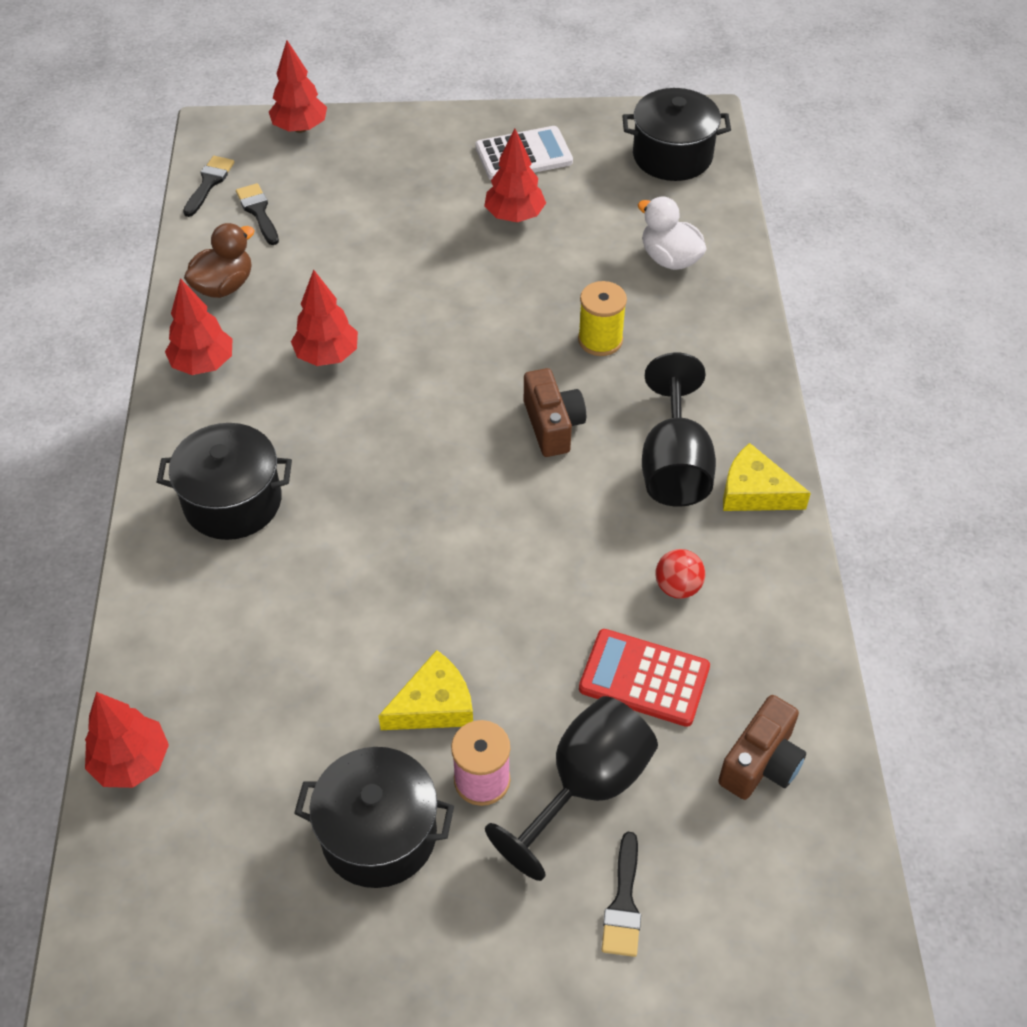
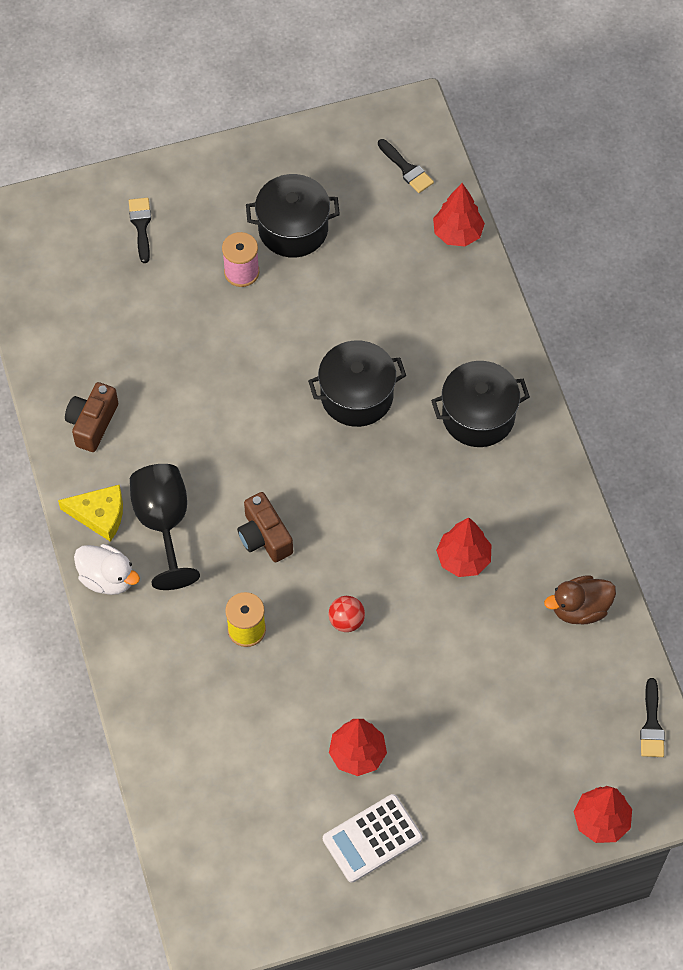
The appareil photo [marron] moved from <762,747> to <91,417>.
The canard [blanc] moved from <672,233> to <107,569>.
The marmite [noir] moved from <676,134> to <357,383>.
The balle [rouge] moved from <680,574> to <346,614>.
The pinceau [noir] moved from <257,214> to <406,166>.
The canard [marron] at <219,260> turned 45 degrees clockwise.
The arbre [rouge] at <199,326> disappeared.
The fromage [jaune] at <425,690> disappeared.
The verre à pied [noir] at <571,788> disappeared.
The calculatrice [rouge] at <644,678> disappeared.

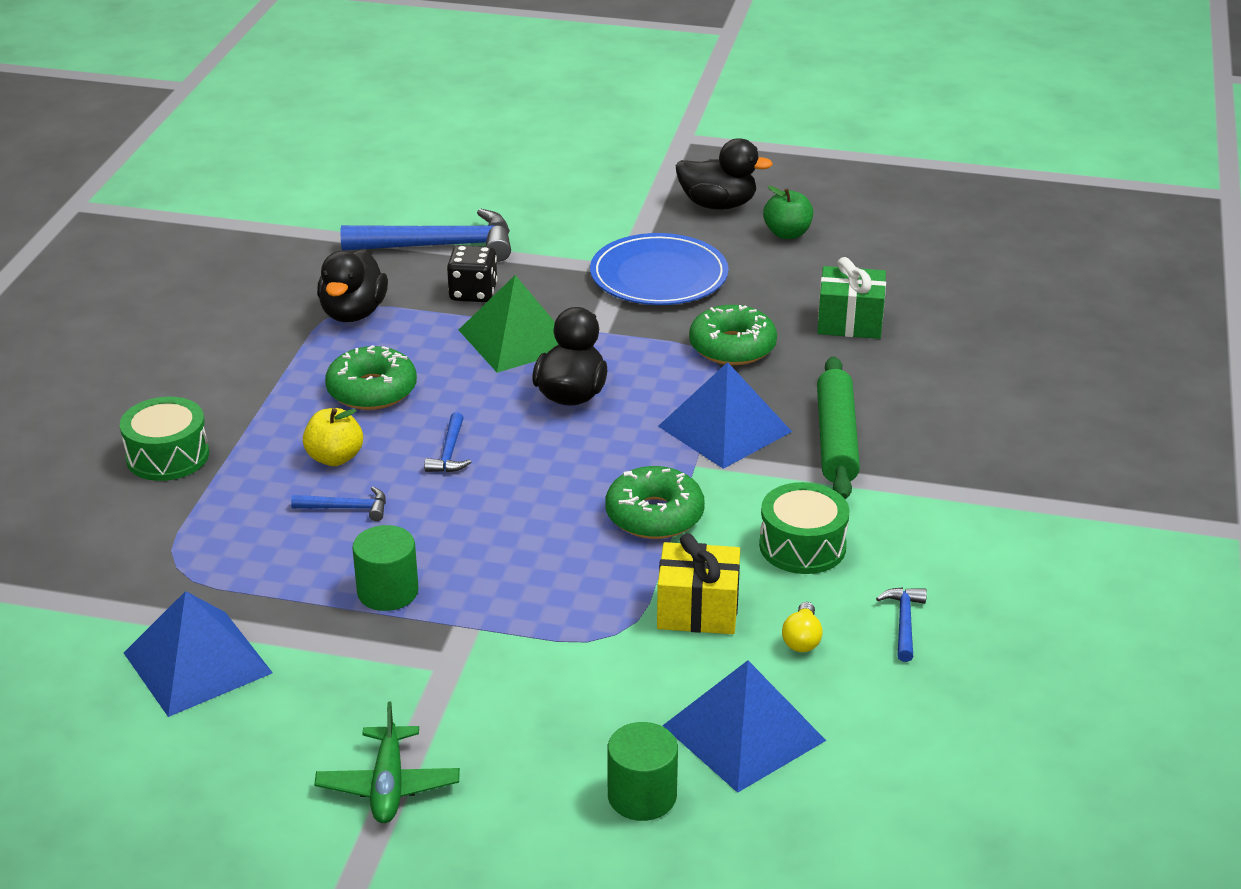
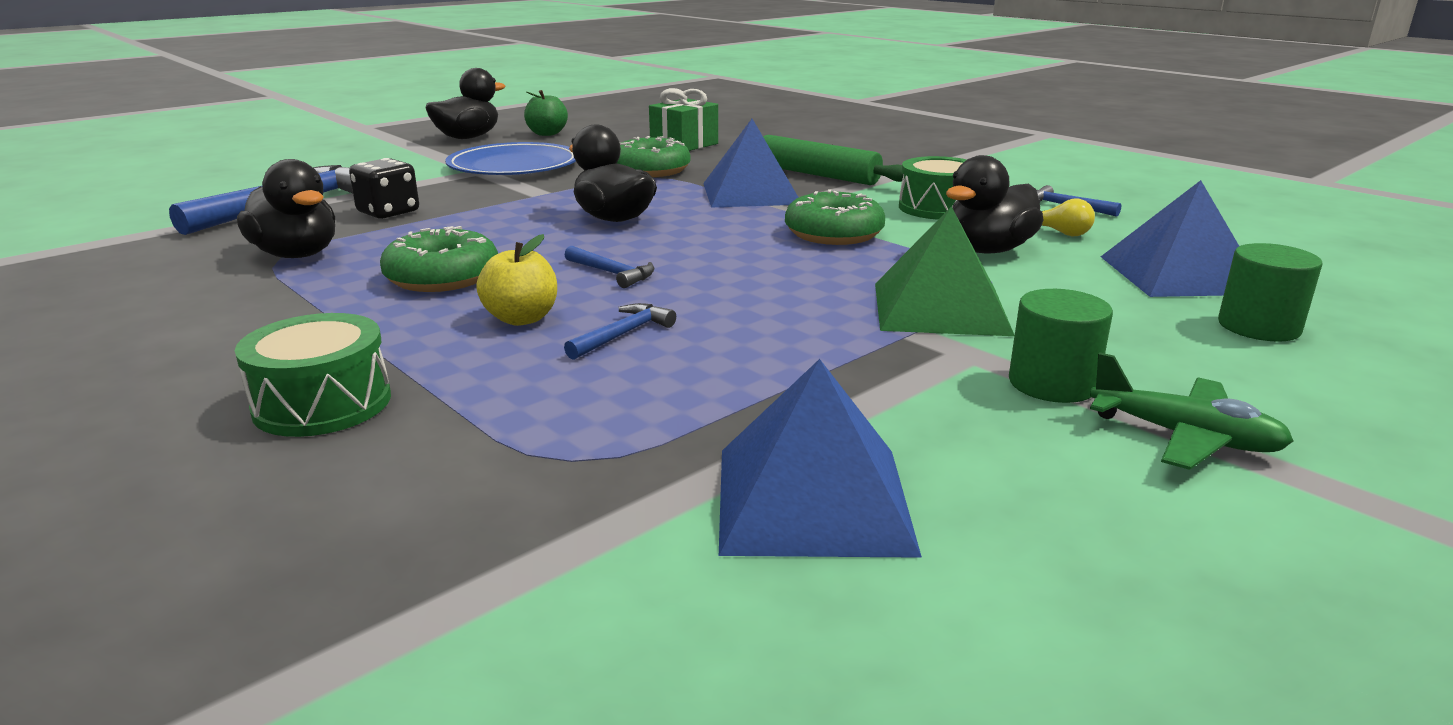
The pyramide [vert] moved from <509,324> to <945,271>.
The cadeau [jaune] at <698,584> was replaced by the canard [noir] at <995,204>.
The cylindre [vert] moved from <385,568> to <1061,346>.

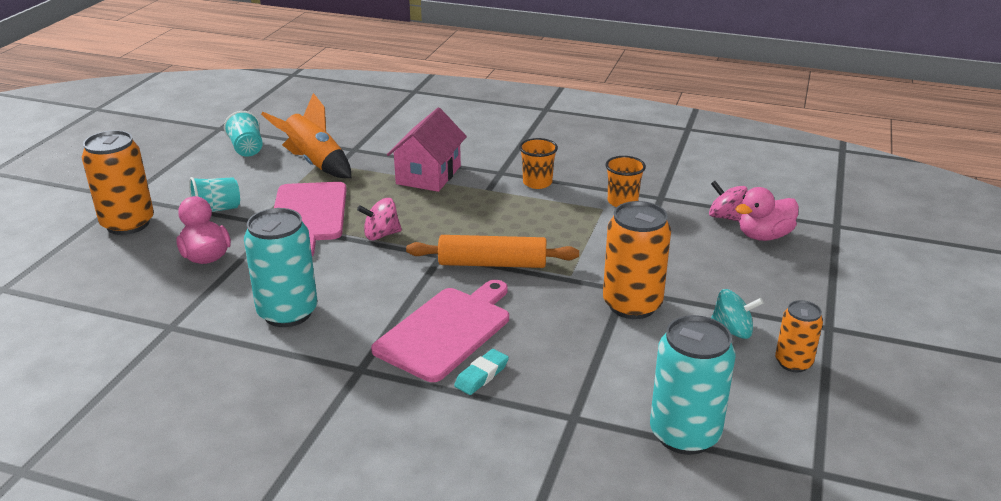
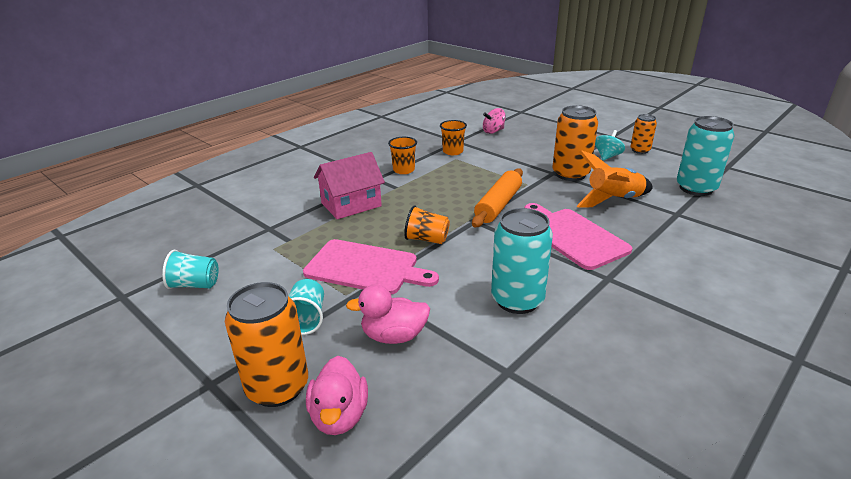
The canard [rose] moved from <767,214> to <337,395>.
The maison [rose] at <427,150> turned 75 degrees counterclockwise.
The toupie [rose] at <379,219> was replaced by the gobelet [orange] at <427,224>.
The fusée [orange] moved from <306,135> to <615,179>.
The gomme [turquoise] at <481,372> disappeared.

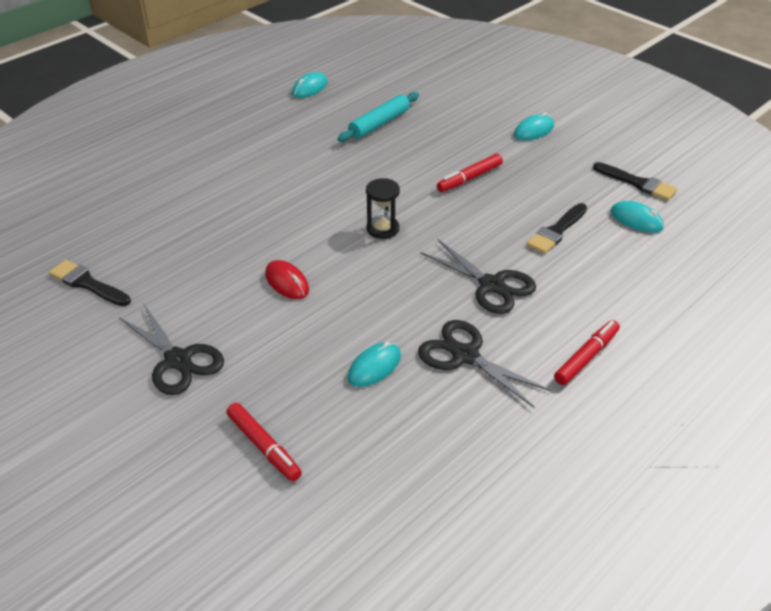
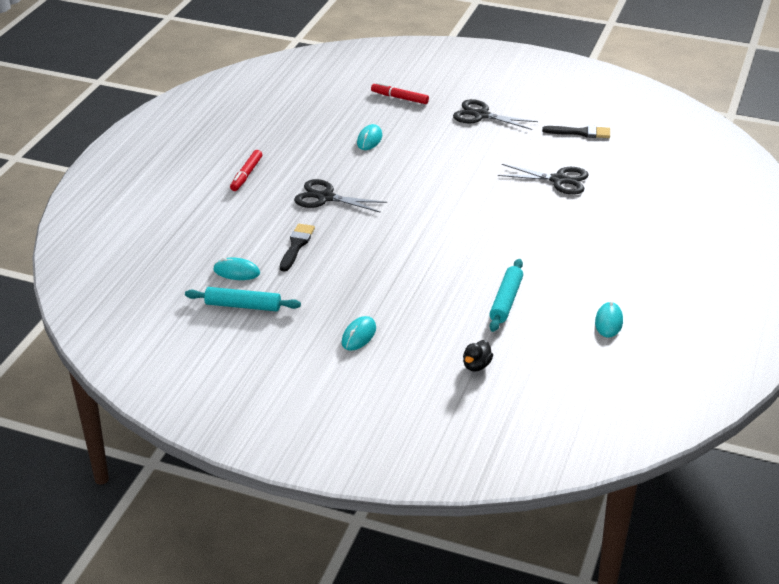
The pinceau [noir] at <635,181> was replaced by the rouleau à pâtisserie [turquoise] at <243,299>.
The canard [noir] at <478,356> appeared.
The ciseaux [noir] moved from <485,364> to <543,179>.
The souris [rouge] at <287,279> disappeared.
The sablier [noir] at <383,208> disappeared.
The feutre [rouge] at <470,173> disappeared.

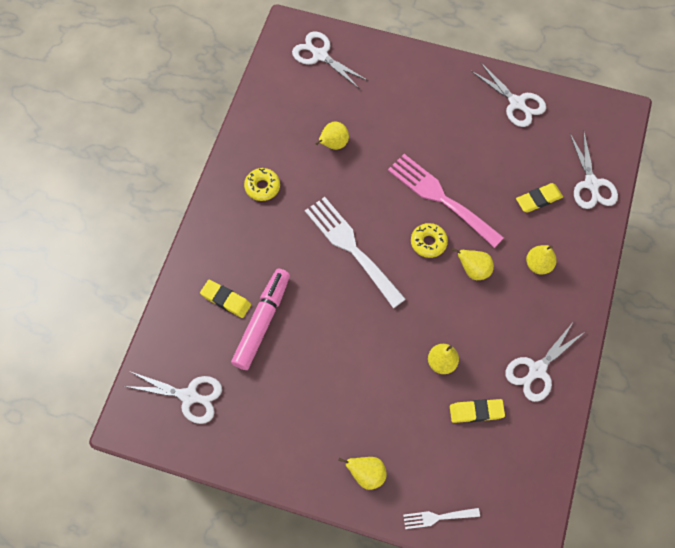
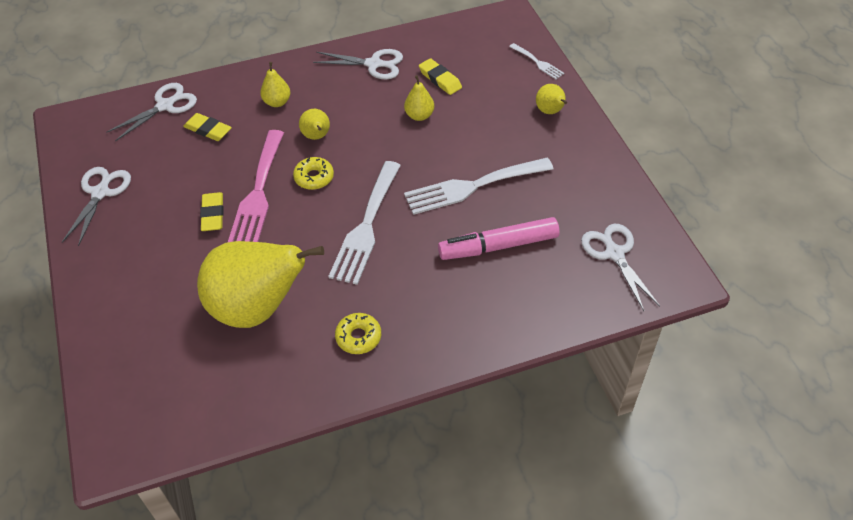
The poire [jaune] at <332,136> changed to 2.40 times the size.
The gomme [jaune] moved from <225,299> to <212,211>.
The fourchette [blanc] at <478,186> appeared.
The ciseaux [blanc] at <330,60> disappeared.

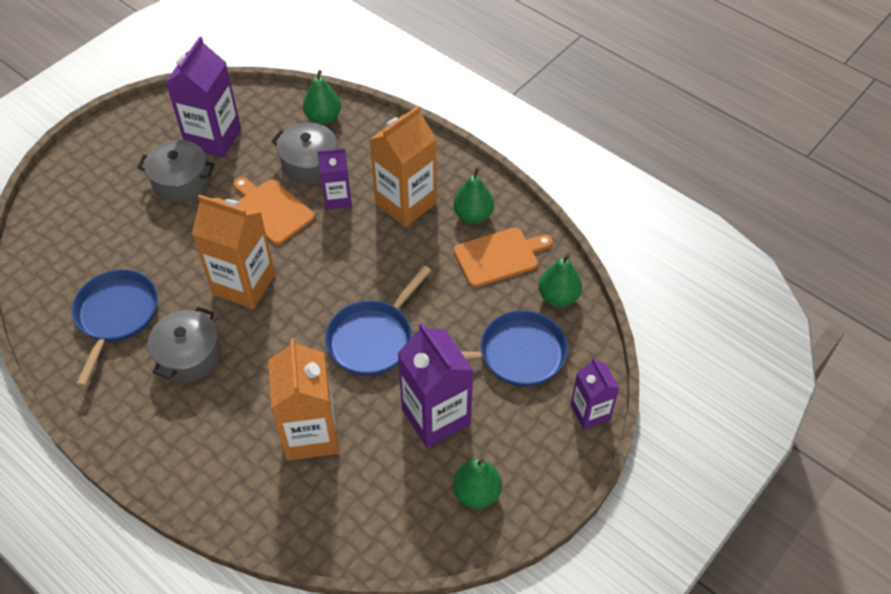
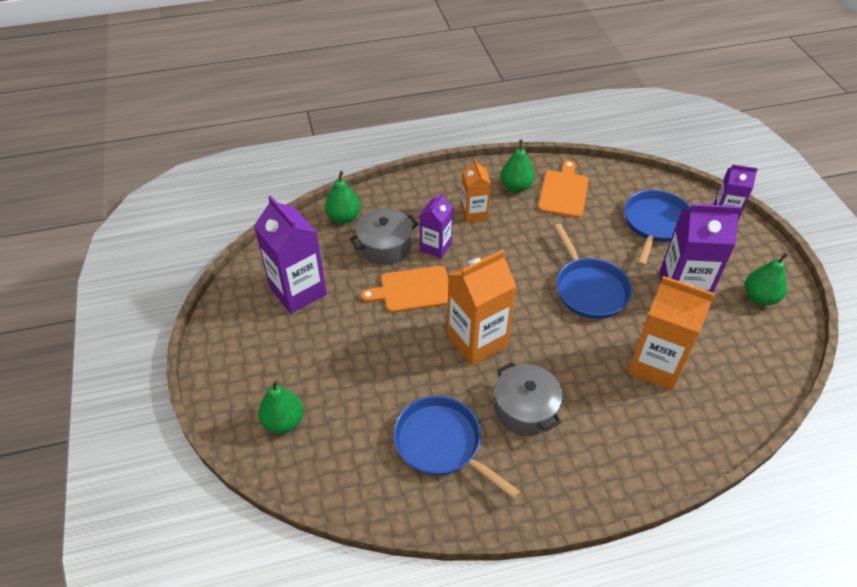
The poire [vert] moved from <560,280> to <281,406>.
The brique de lait [orange] at <403,166> changed to 0.59 times the size.
The marmite [gris] at <176,171> disappeared.

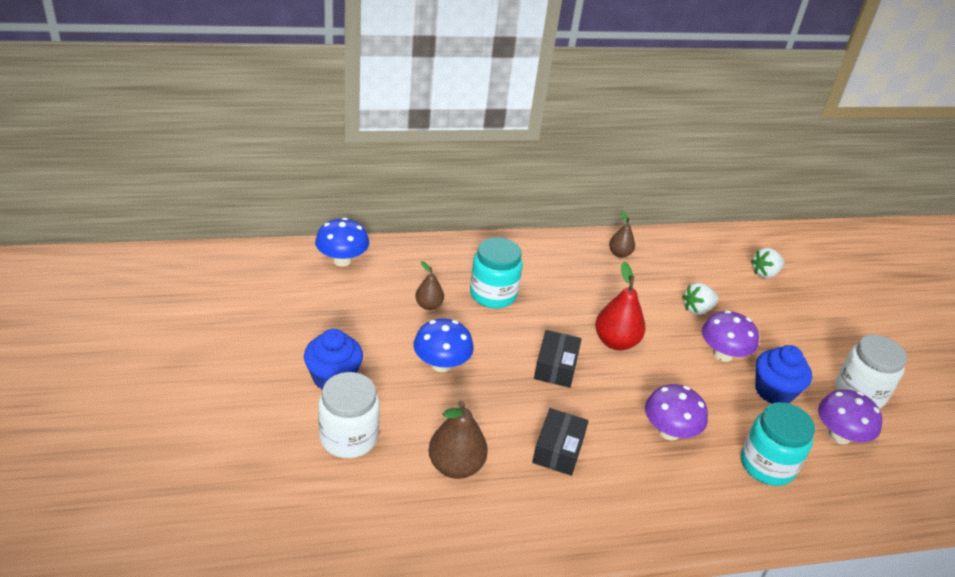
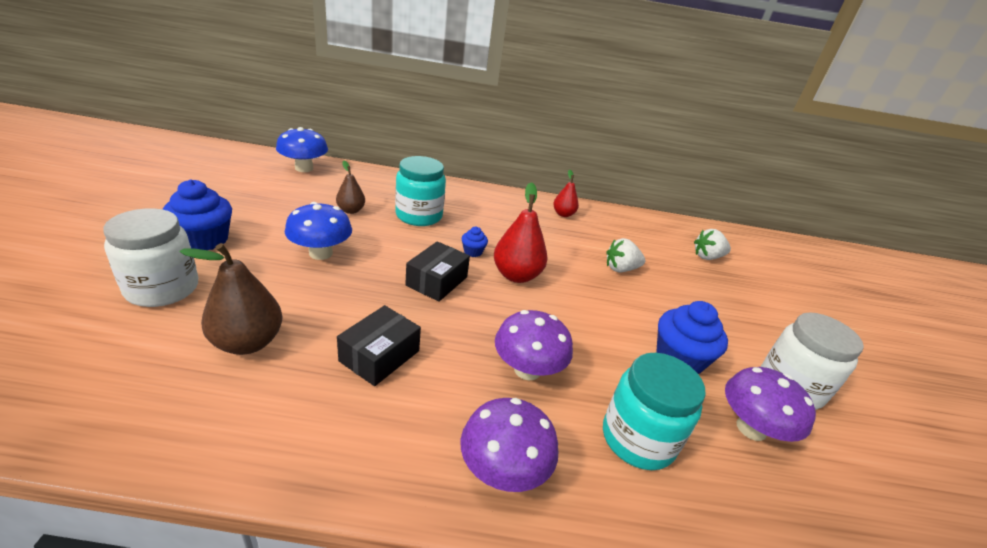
The champignon [violet] moved from <730,336> to <509,445>.
The muffin [bleu] at <475,242> appeared.
The poire [marron] at <622,234> became the poire [rouge] at <566,193>.

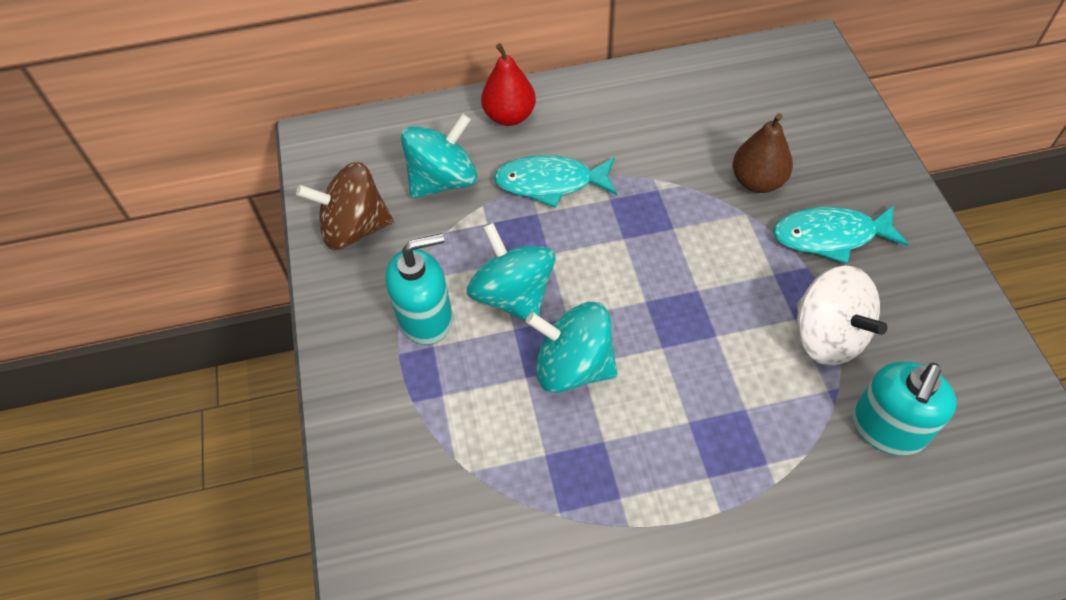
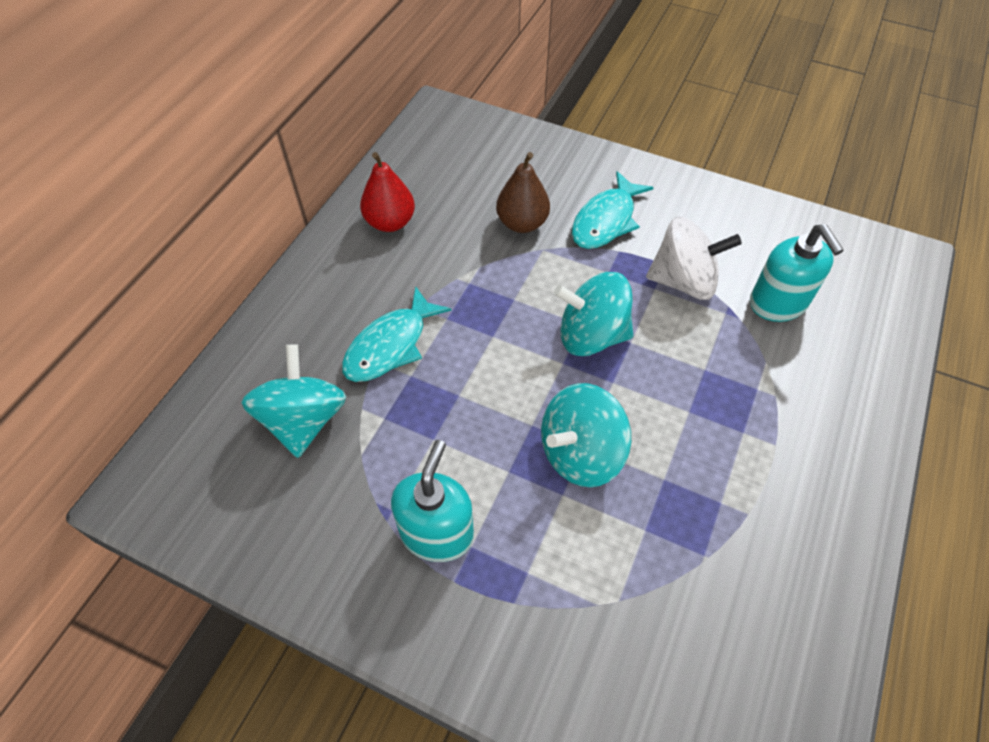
The poire [rouge] moved from <508,84> to <387,192>.
The toupie [turquoise] moved from <511,272> to <593,314>.
The toupie [marron] at <345,206> disappeared.

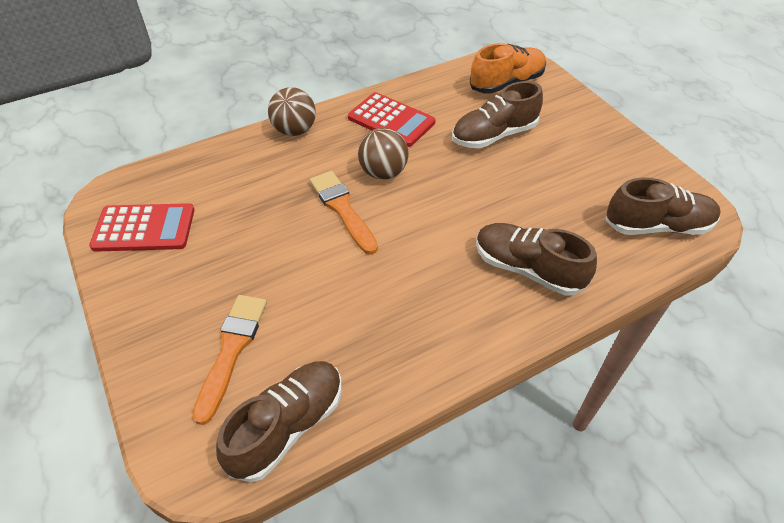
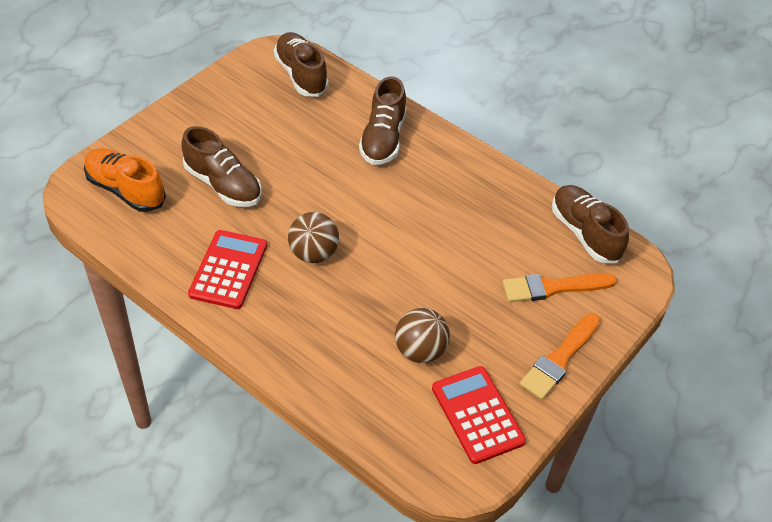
The balle [marron] moved from <292,111> to <422,335>.
The pinceau [orange] moved from <344,213> to <560,356>.
The chaussure [marron] at <279,421> turned 45 degrees clockwise.

